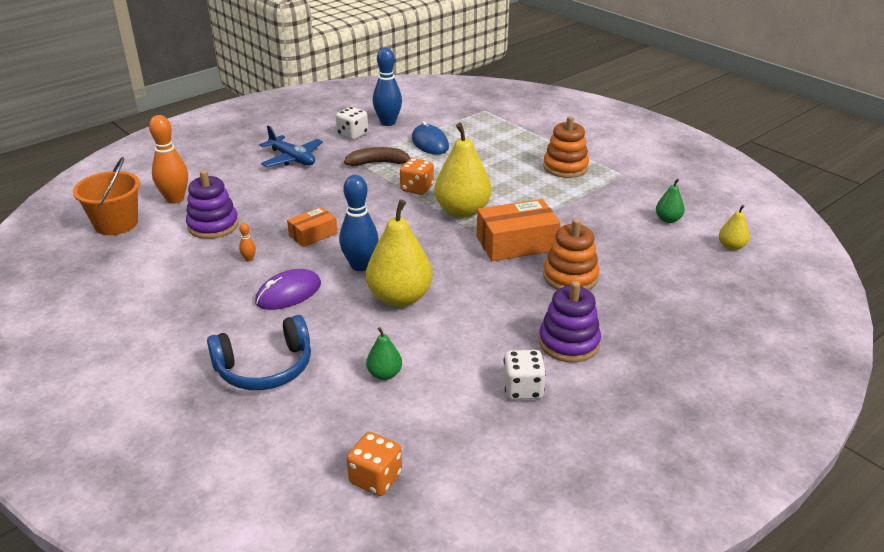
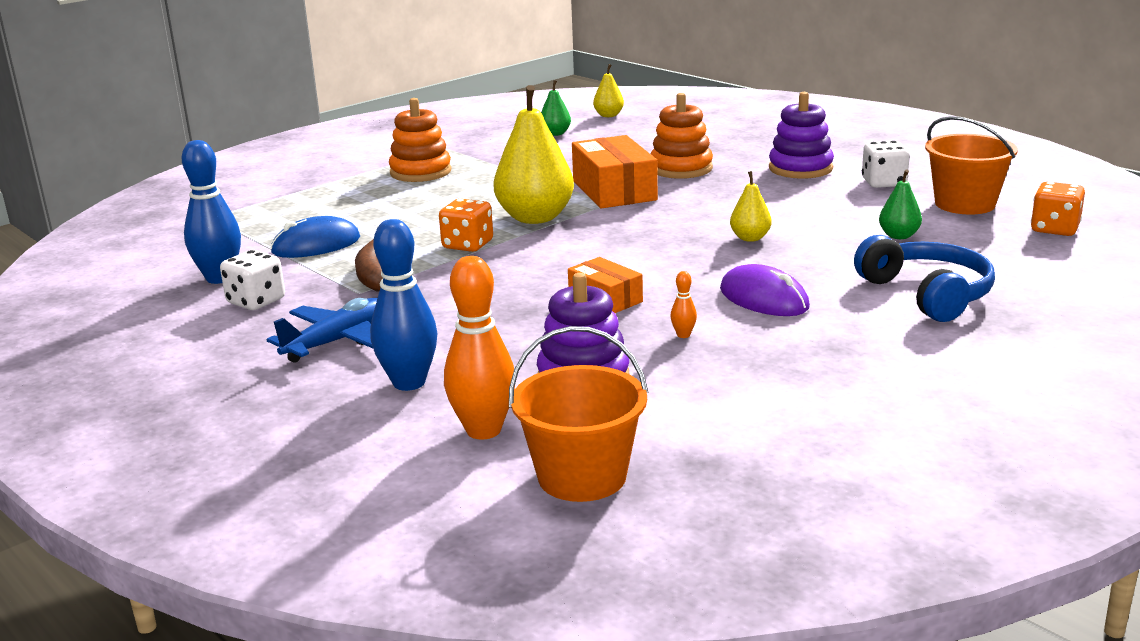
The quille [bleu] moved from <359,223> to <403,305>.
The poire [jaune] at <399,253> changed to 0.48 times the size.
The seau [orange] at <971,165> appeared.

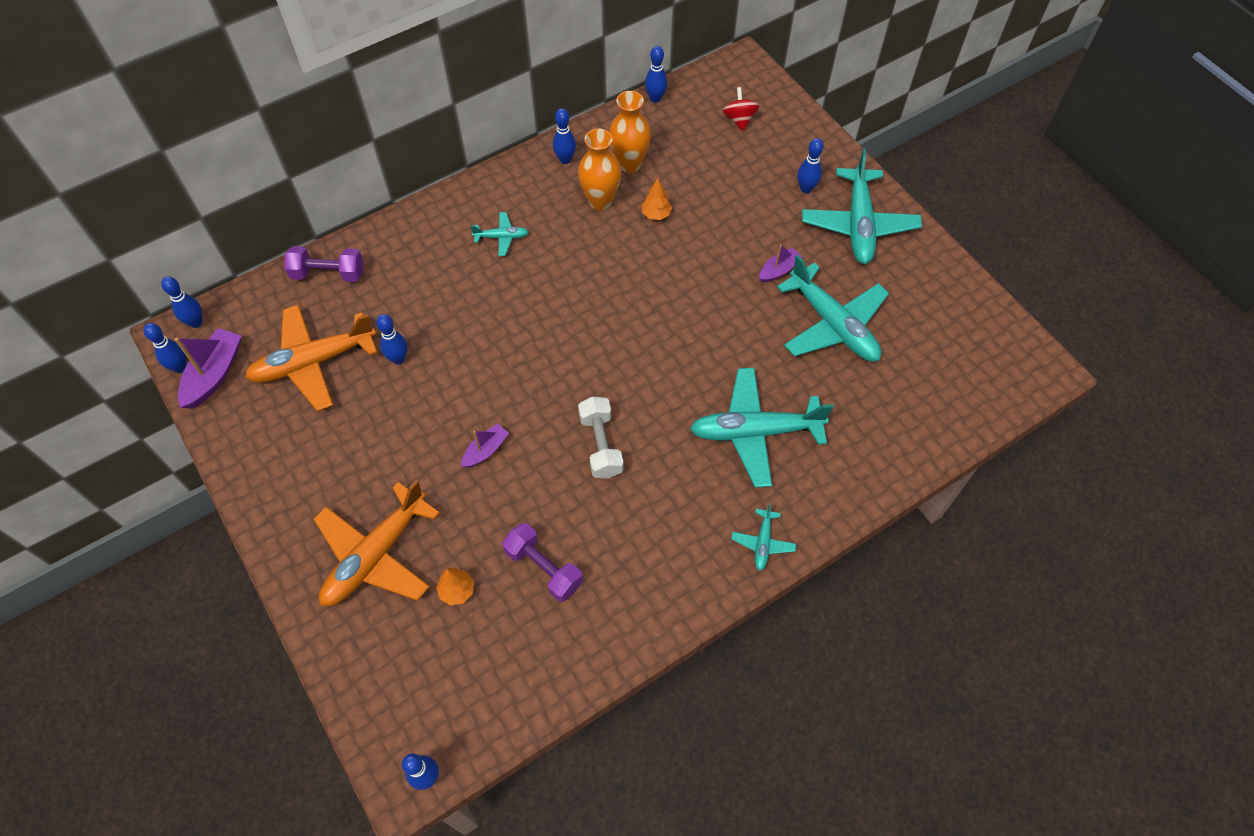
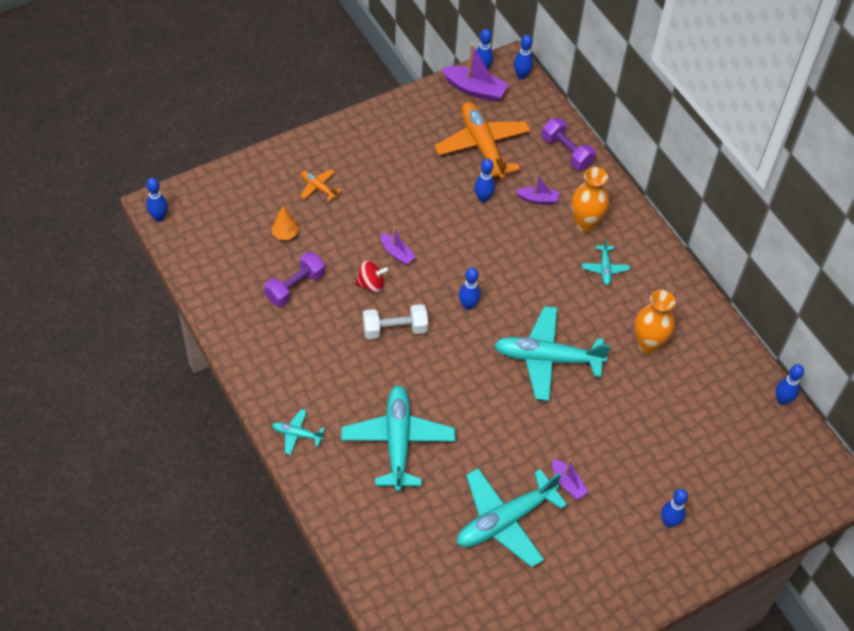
The avion [orange] at <377,543> changed to 0.46 times the size.
The toupie [rouge] moved from <741,109> to <371,276>.
The quille [bleu] moved from <564,136> to <470,288>.
The avion [turquoise] moved from <862,206> to <552,353>.
The bateau [violet] at <537,189> appeared.
The haltère [violet] at <323,264> turned 45 degrees counterclockwise.
The vase [orange] moved from <630,132> to <590,199>.
The arbre [orange] at <657,199> disappeared.

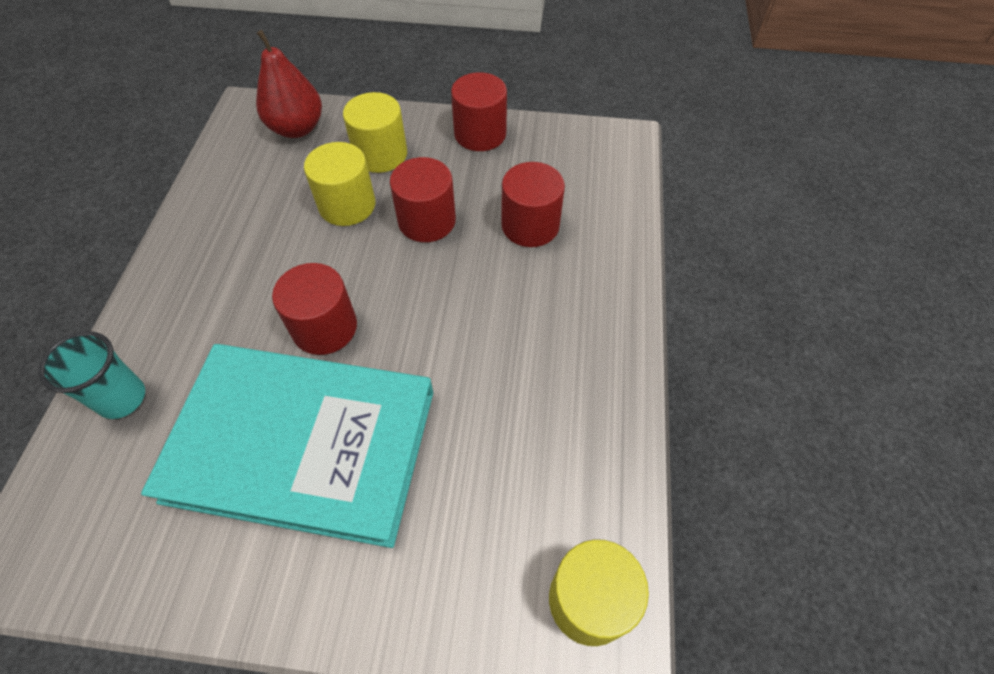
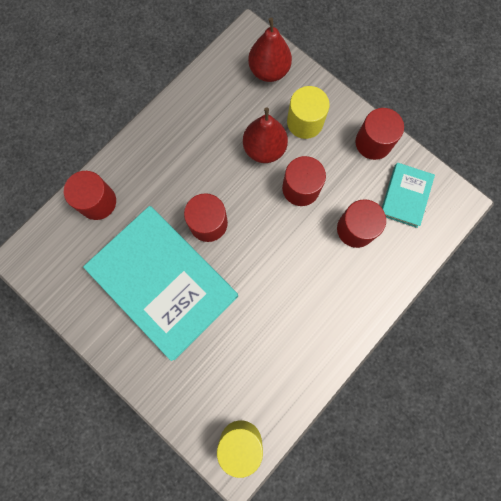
The gobelet [turquoise] at <92,375> was replaced by the cylindre [rouge] at <90,195>.
The cylindre [jaune] at <339,184> was replaced by the poire [rouge] at <265,135>.
The livre [turquoise] at <408,195> appeared.

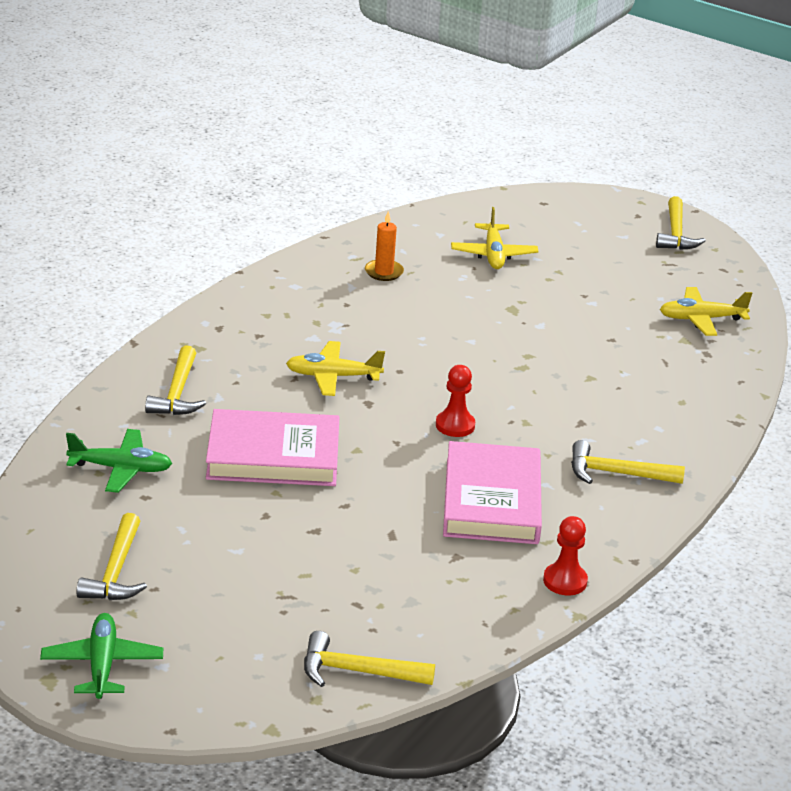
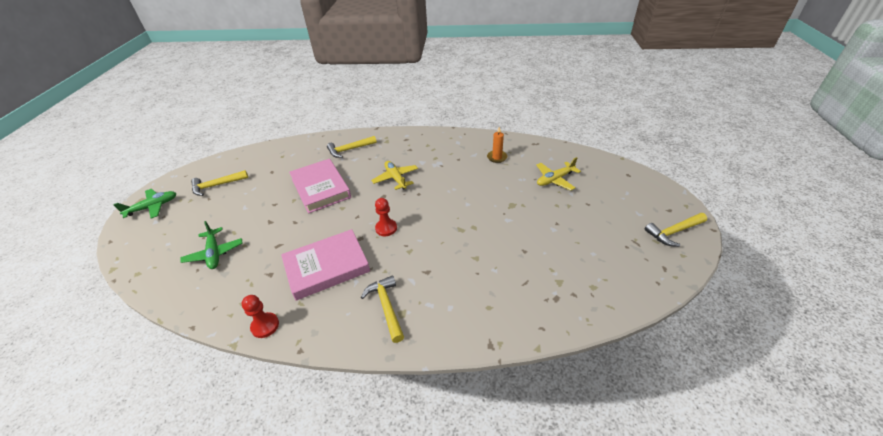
The avion [vert] moved from <119,461> to <212,245>.
The marteau [jaune] at <369,659> disappeared.
The avion [jaune] at <706,311> disappeared.

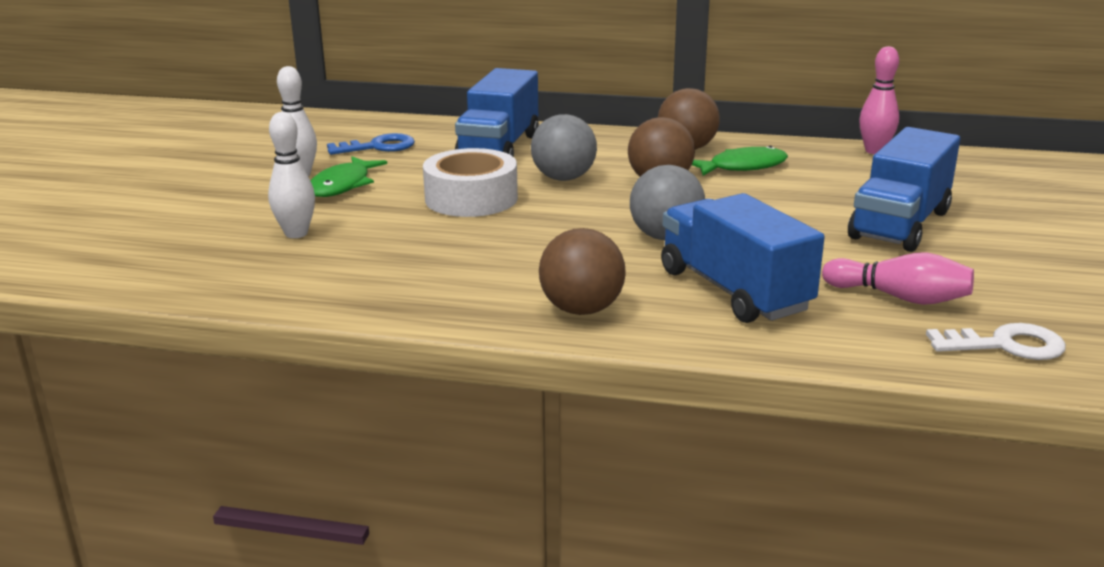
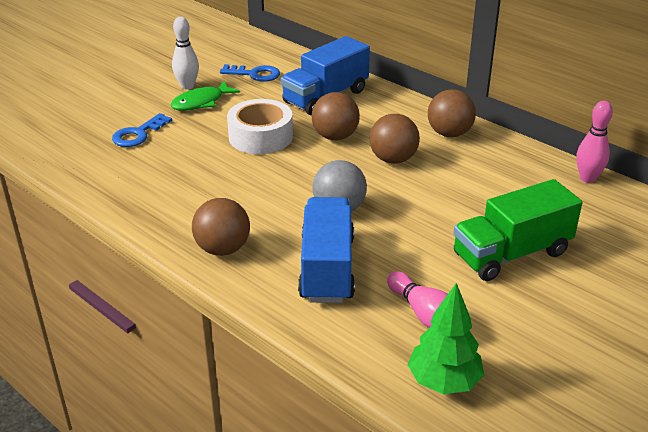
The quille [blanc] at <291,175> was replaced by the clé [bleu] at <142,130>.
The balle [gris] at <564,147> became the balle [marron] at <336,116>.
The clé [blanc] at <996,341> was replaced by the arbre [vert] at <446,338>.
The camion [bleu] at <904,189> became the camion [vert] at <517,230>.
The poisson [vert] at <740,160> disappeared.

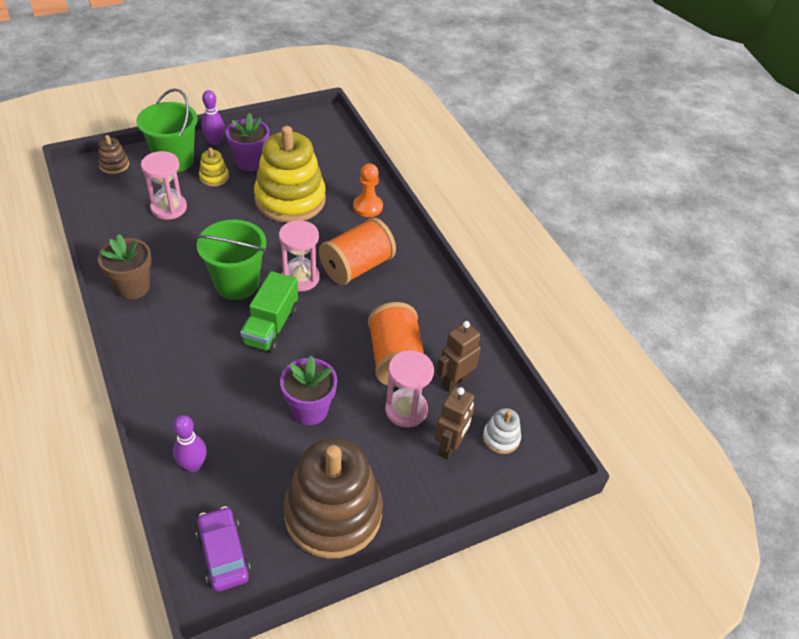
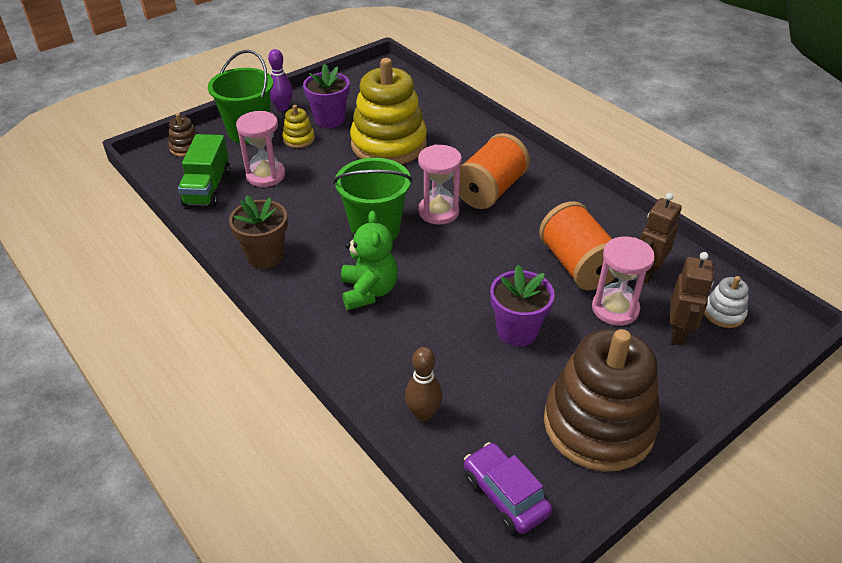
The camion [vert] moved from <269,312> to <204,170>.
The ours en peluche [vert] at <369,260> appeared.
The quille [violet] at <190,443> became the quille [marron] at <423,384>.
The pion [orange] at <368,190> disappeared.

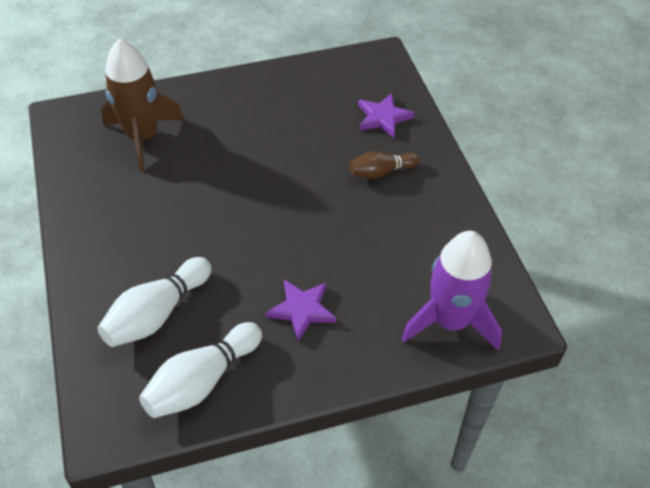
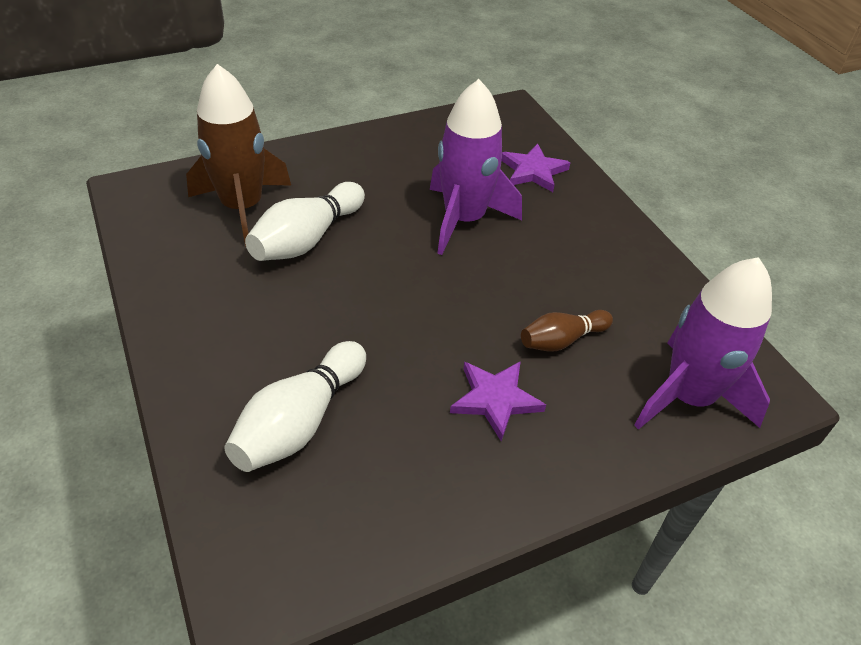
The quille [blanc] moved from <200,370> to <305,221>.
The fusée [violet] at <476,167> appeared.
The quille [marron] moved from <385,165> to <567,331>.

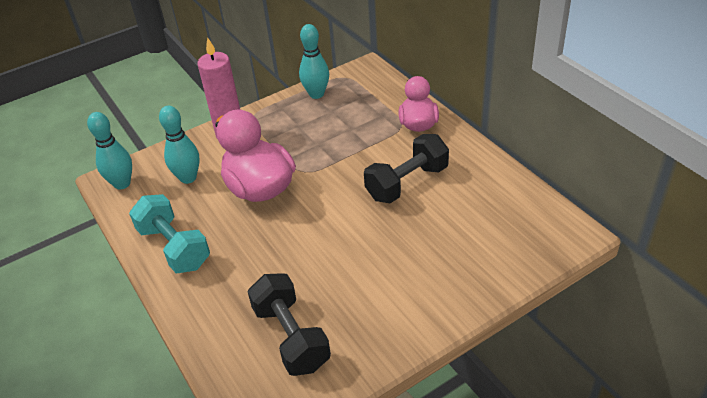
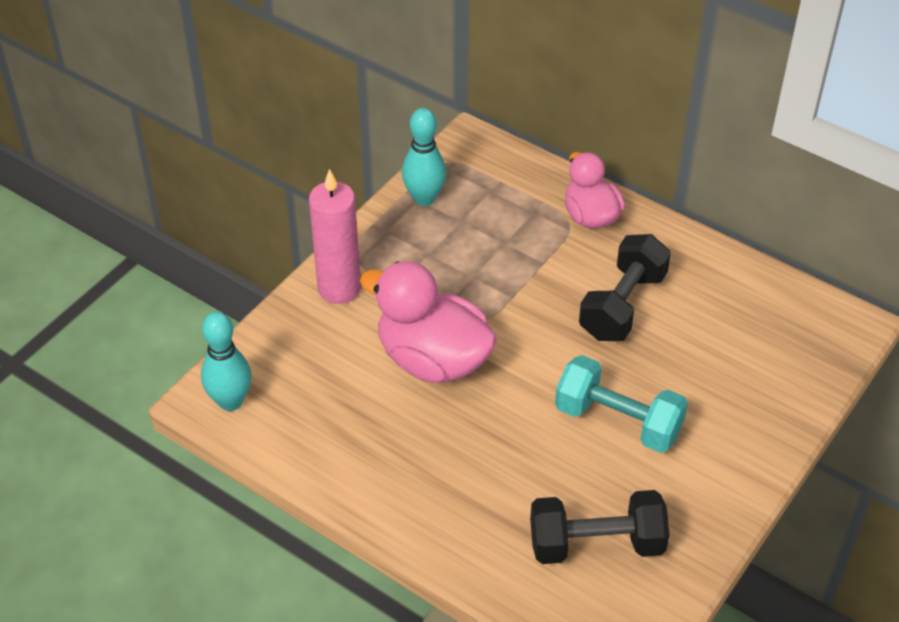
The haltère [noir] at <289,324> turned 45 degrees counterclockwise.
The haltère [turquoise] moved from <169,233> to <621,404>.
The quille [turquoise] at <179,145> disappeared.

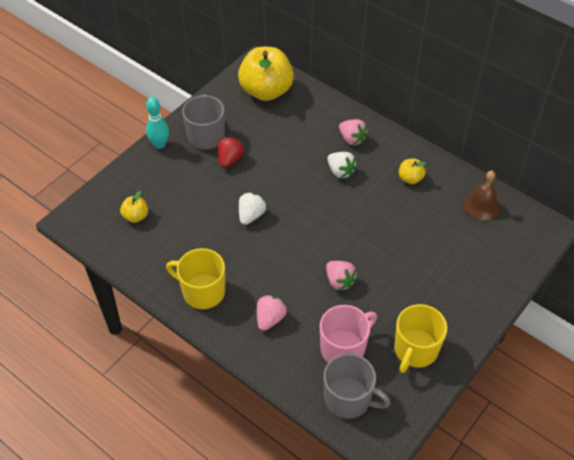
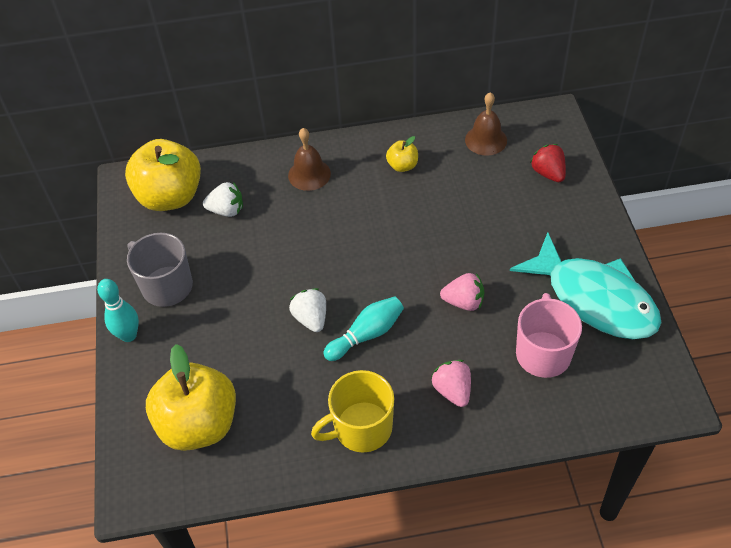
The pomme [jaune] at <134,207> changed to 2.22 times the size.
The fraise [blanc] moved from <342,165> to <223,199>.
The fraise [rose] at <353,132> was replaced by the cloche [marron] at <309,159>.
The quille [turquoise] at <363,328> appeared.
The tasse [jaune] at <420,338> was replaced by the poisson [turquoise] at <585,285>.
The fraise [rouge] moved from <231,152> to <548,163>.
The tasse [gris] at <357,386> disappeared.

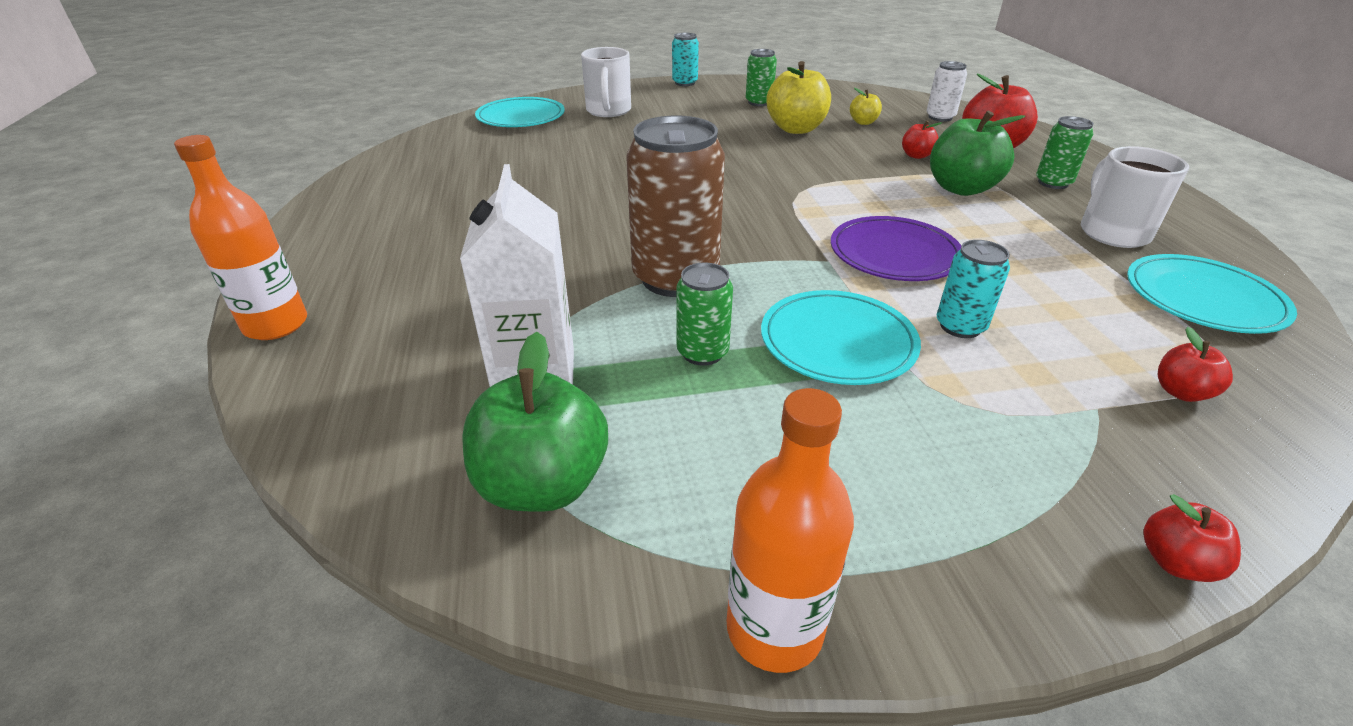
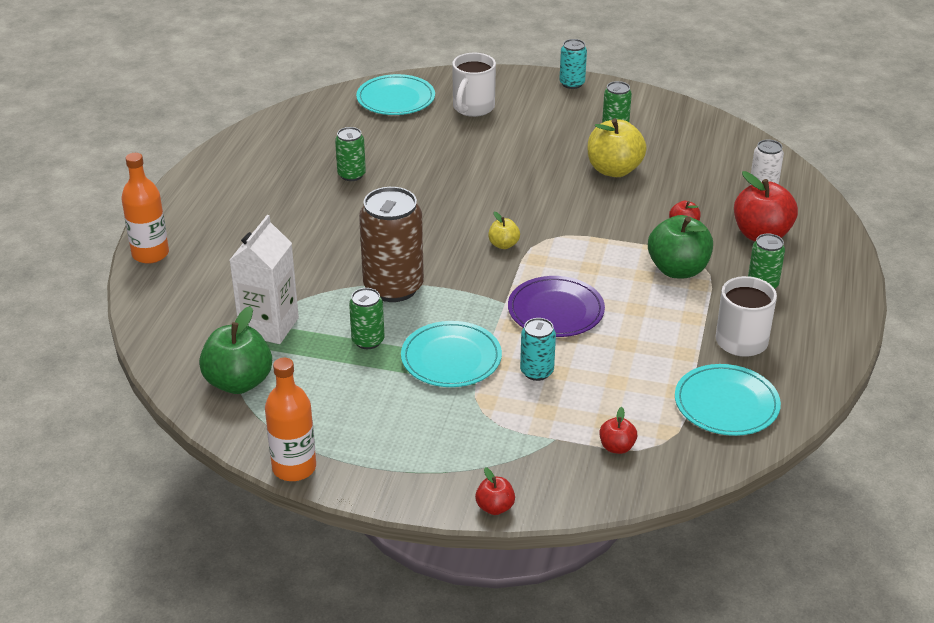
The canette [vert] at <350,154> appeared.
The pomme [jaune] moved from <866,106> to <504,230>.

